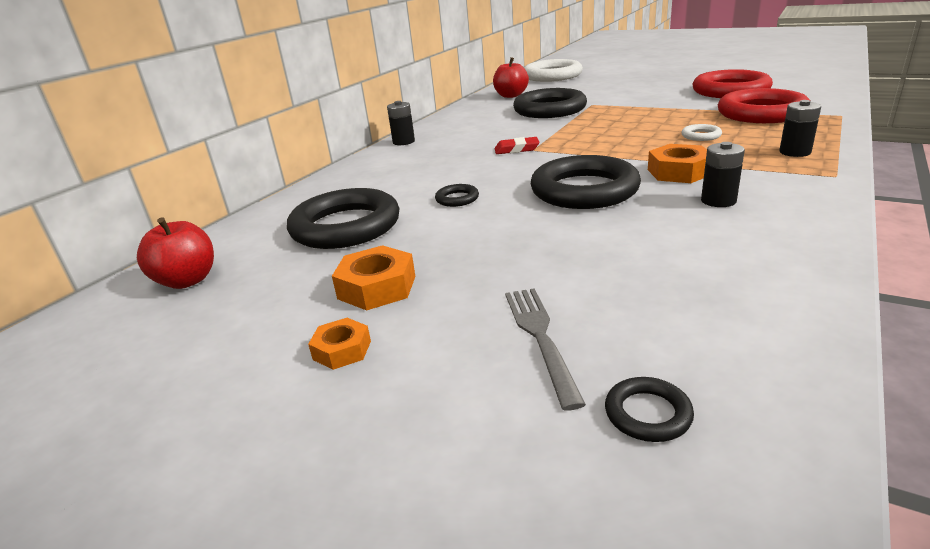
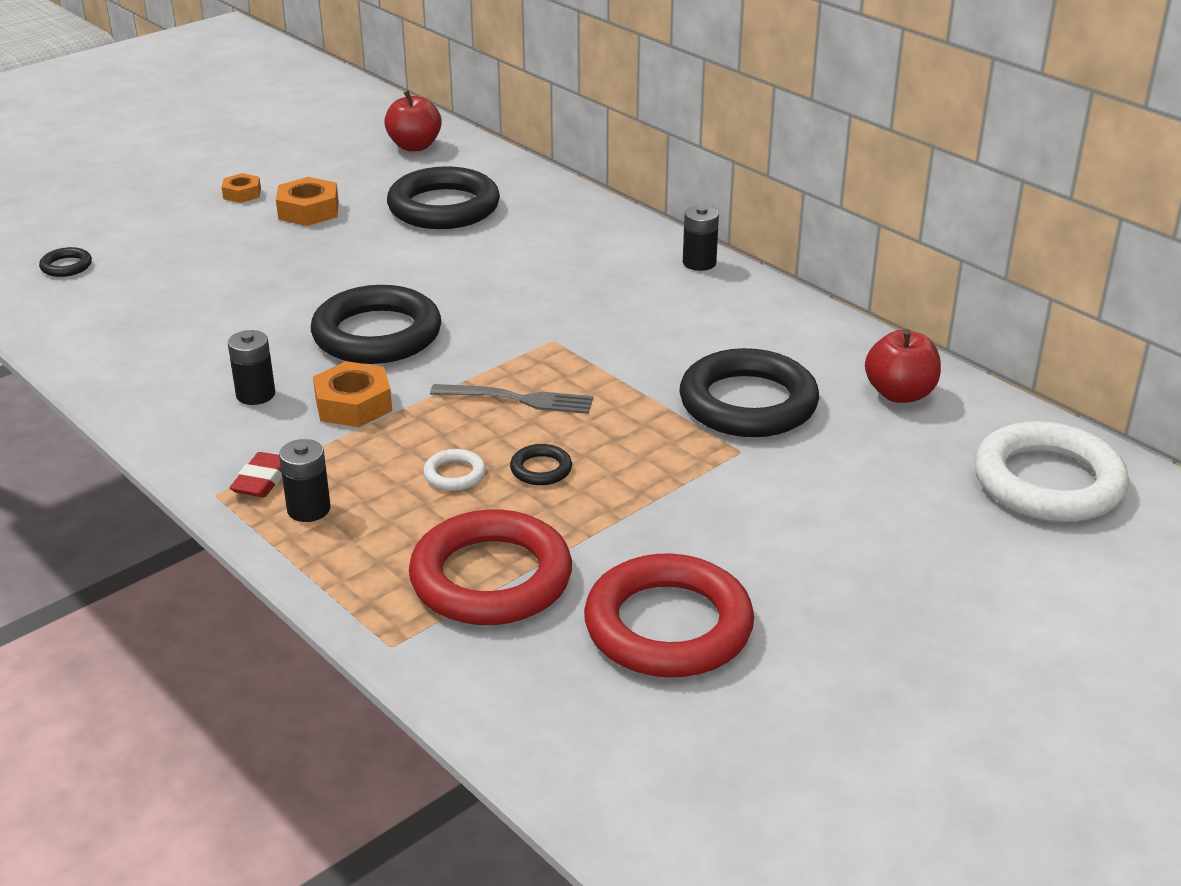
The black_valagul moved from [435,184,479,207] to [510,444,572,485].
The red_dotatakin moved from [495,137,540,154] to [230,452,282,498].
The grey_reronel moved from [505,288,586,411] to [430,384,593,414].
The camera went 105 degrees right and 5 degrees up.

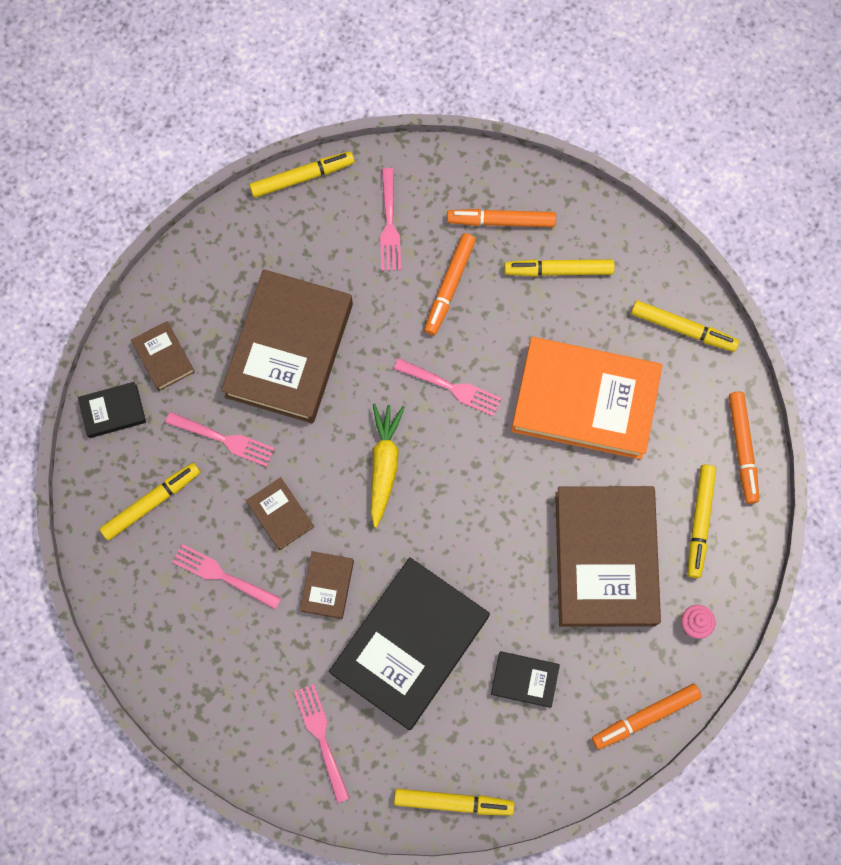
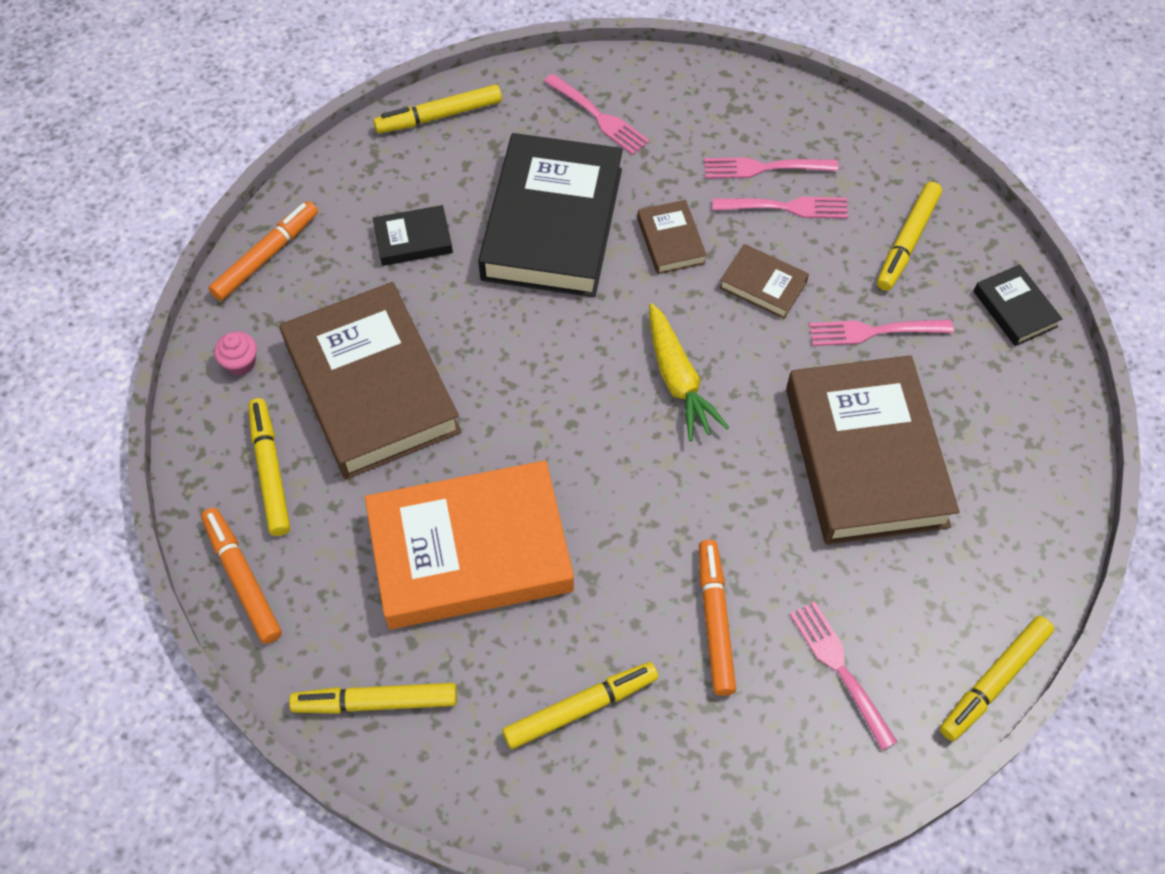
The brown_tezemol at [131,321,195,391] disappeared.
The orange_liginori at [447,209,556,227] disappeared.
The pink_reronel moved from [394,358,502,416] to [704,157,838,179].
The black_tezemol at [78,382,146,438] turned 75 degrees counterclockwise.
The camera went 155 degrees right and 15 degrees down.

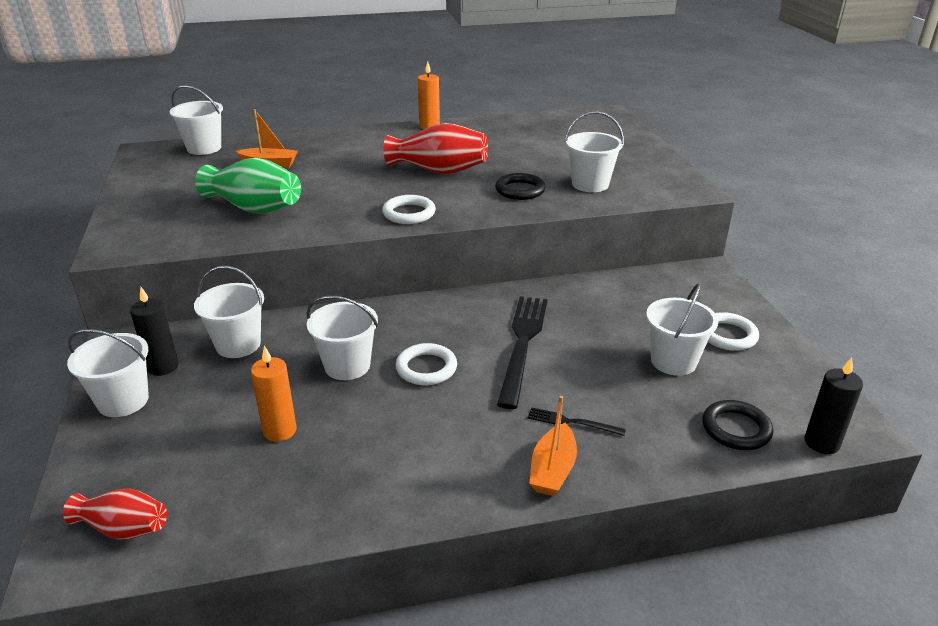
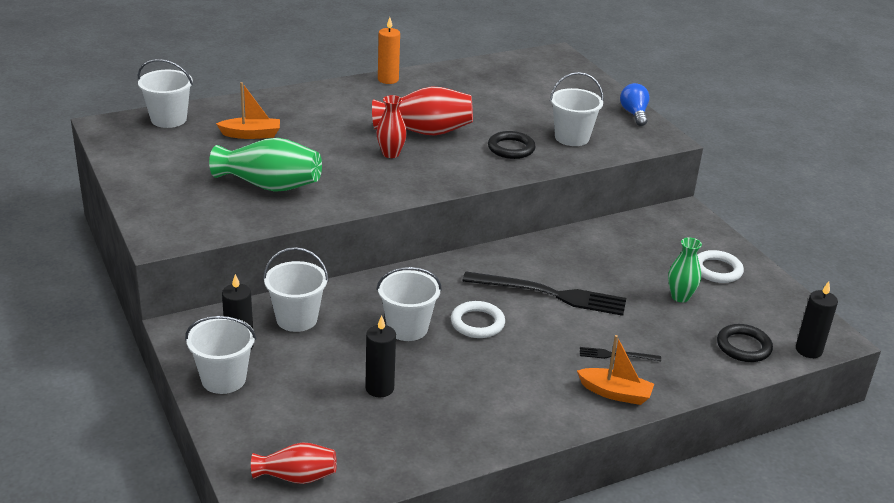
The white_valagul at [382,195,436,224] disappeared.
The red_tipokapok at [376,95,407,158] appeared.
The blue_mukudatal at [620,83,649,126] appeared.
The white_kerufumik at [646,283,718,376] was replaced by the green_tipokapok at [668,238,702,302].
The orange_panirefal at [251,346,297,442] became the black_panirefal at [365,315,396,397].
The black_reronel at [497,296,548,409] turned 105 degrees clockwise.
The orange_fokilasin at [529,396,577,496] turned 75 degrees counterclockwise.
The camera went 15 degrees left and 0 degrees up.

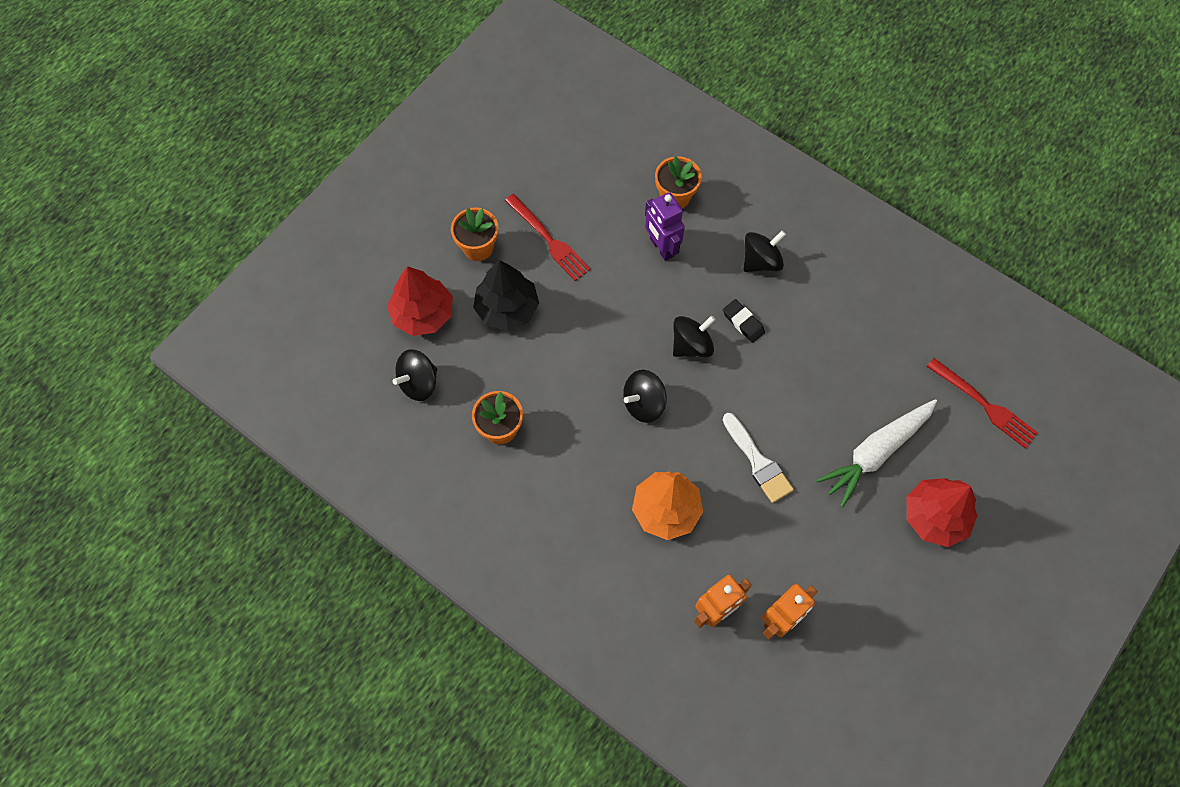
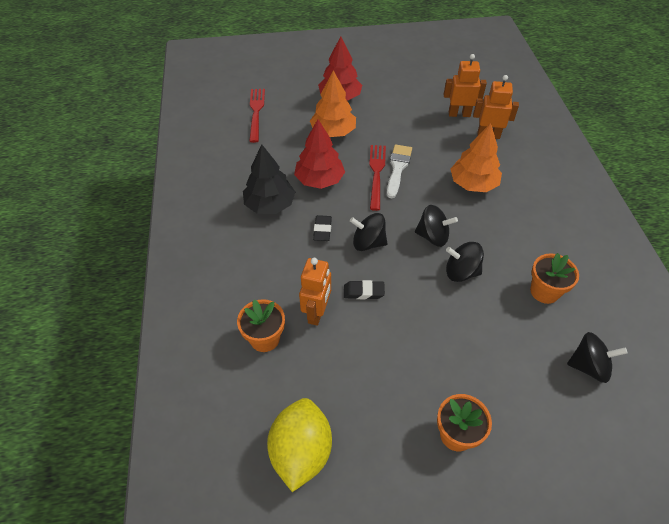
The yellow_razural at [267,398,332,492] appeared.
The black_dotatakin at [344,280,385,299] appeared.
The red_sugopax moved from [387,266,453,336] to [294,119,345,189].
The black_sugopax moved from [473,260,539,331] to [243,144,295,214].
The red_reronel moved from [505,194,591,281] to [369,145,386,211].
The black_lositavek moved from [743,231,786,272] to [446,242,484,282].
The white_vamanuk at [816,399,937,508] was replaced by the orange_sugopax at [310,70,356,137].
The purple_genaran at [645,192,685,261] became the orange_genaran at [299,258,331,326].
The camera went 135 degrees left and 15 degrees down.

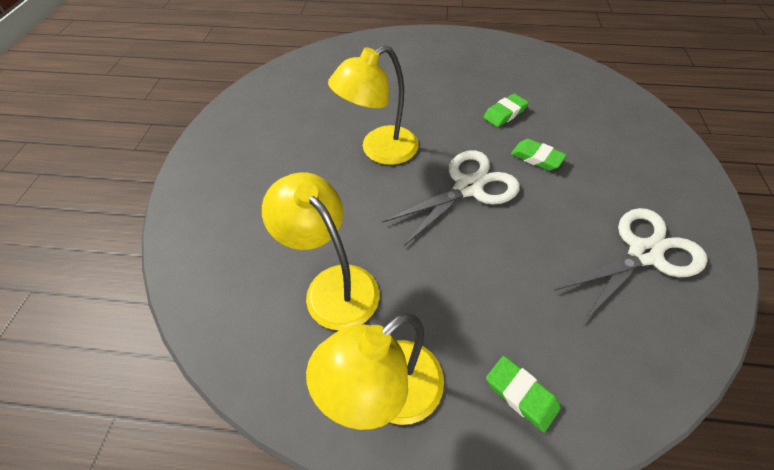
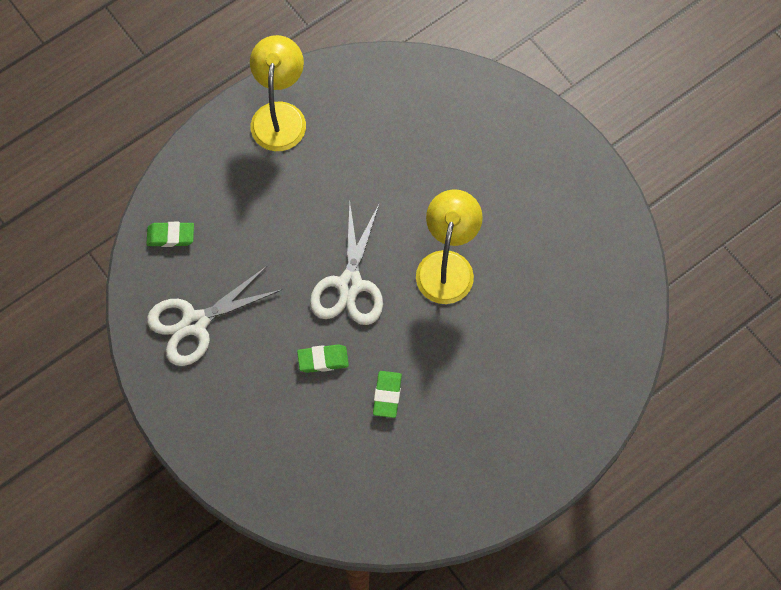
The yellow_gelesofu at [262,172,379,330] disappeared.
The green_dotatakin moved from [486,356,561,432] to [146,222,194,247].
The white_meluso at [554,208,708,321] turned 45 degrees clockwise.
The camera went 135 degrees right and 15 degrees up.

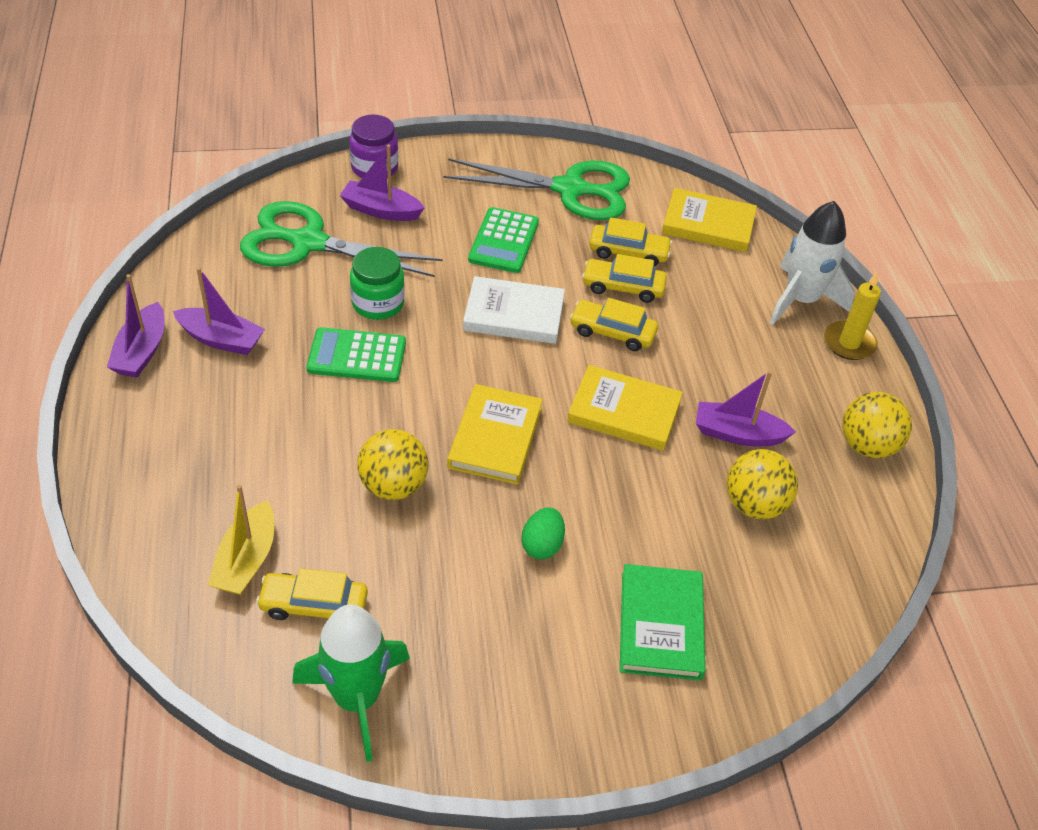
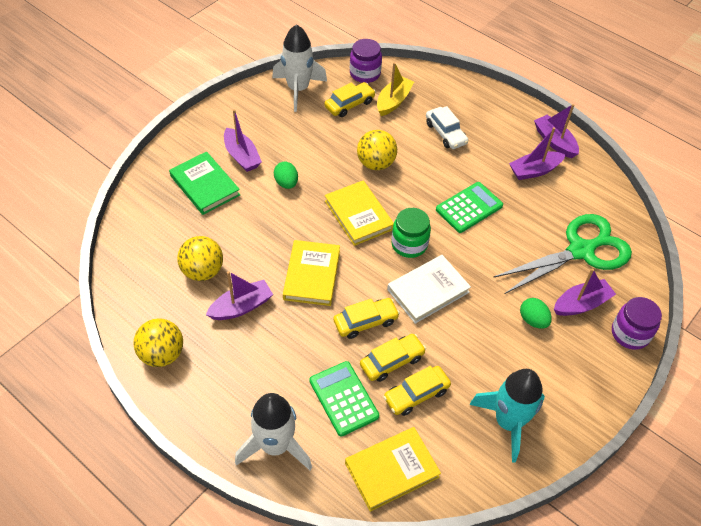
The yellow_panirefal at [824,271,881,360] disappeared.
The purple_fokilasin at [224,109,262,172] appeared.
The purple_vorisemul at [350,39,382,83] appeared.
The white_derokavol at [426,106,468,149] appeared.
The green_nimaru at [520,298,552,329] appeared.
The green_vorisemul moved from [350,247,405,320] to [391,208,431,258].
The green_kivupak moved from [468,207,539,273] to [309,361,379,437].
The green_meluso at [443,158,630,220] was replaced by the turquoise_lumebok at [469,369,545,463].
The green_lumebok at [292,604,410,762] became the white_lumebok at [272,24,327,112].
The yellow_fokilasin at [208,484,274,595] turned 60 degrees clockwise.
The yellow_tezemol at [567,365,683,451] turned 60 degrees counterclockwise.
The camera went 140 degrees right and 5 degrees up.

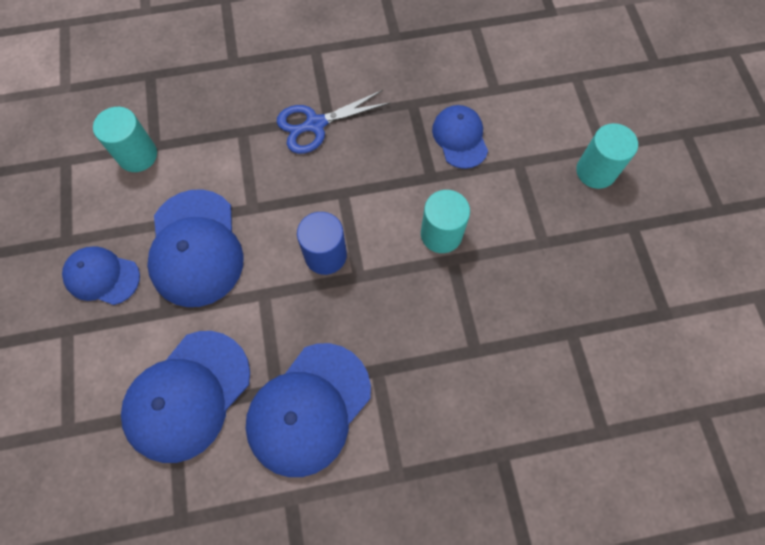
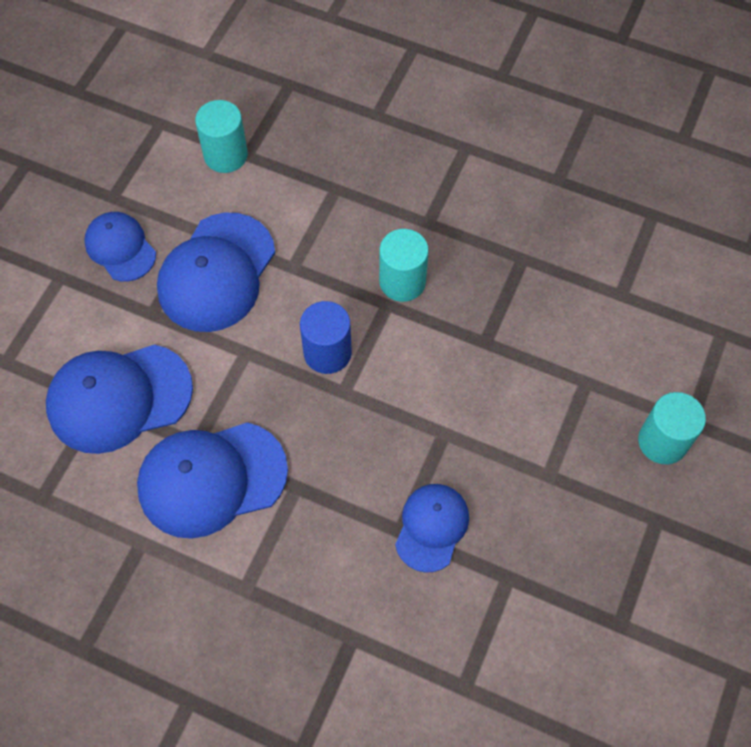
The blue_meluso at [277,90,390,154] disappeared.
The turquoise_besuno moved from [421,190,470,253] to [379,229,429,302].
The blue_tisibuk moved from [432,105,488,169] to [395,484,469,573].
The camera went 35 degrees right and 5 degrees down.

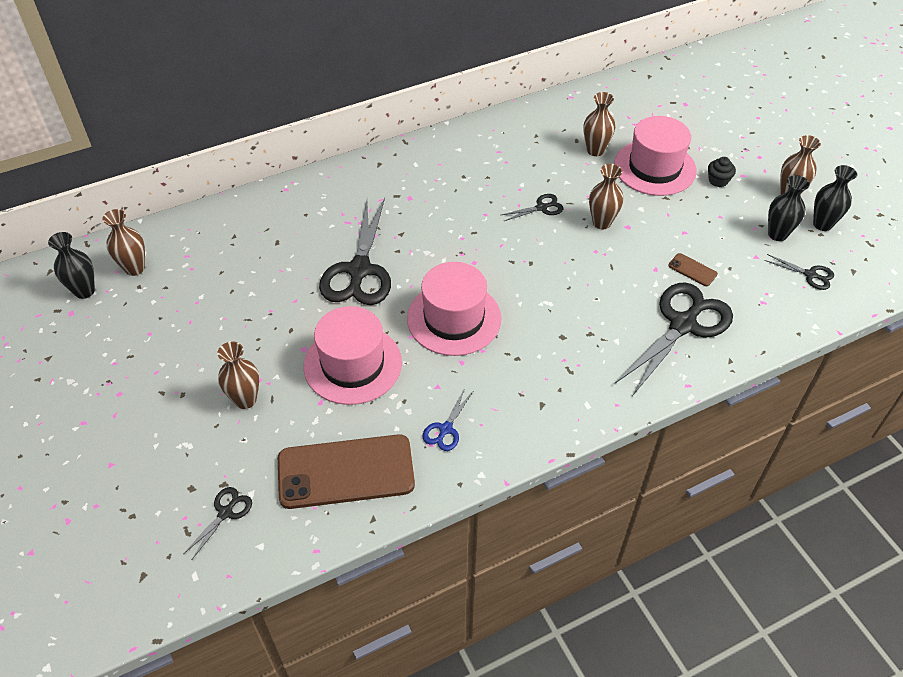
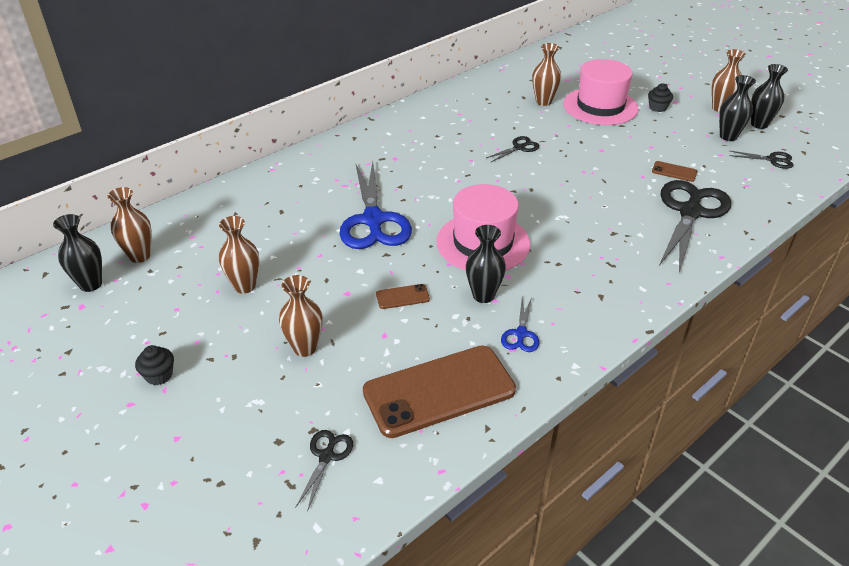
The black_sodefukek at [135,345,174,385] appeared.
The black_tipokapok at [466,225,506,303] appeared.
The brown_tipokapok moved from [589,164,624,229] to [219,216,259,294].
The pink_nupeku at [304,306,402,405] was replaced by the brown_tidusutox at [376,284,430,309].
The black_meluso at [319,198,391,305] became the blue_meluso at [339,162,412,249].
The camera went 15 degrees left and 10 degrees down.

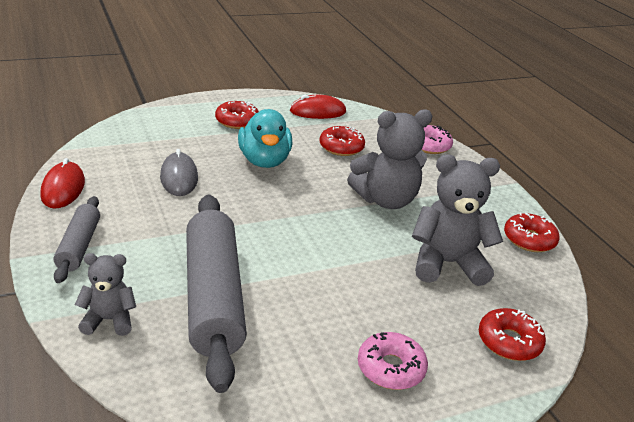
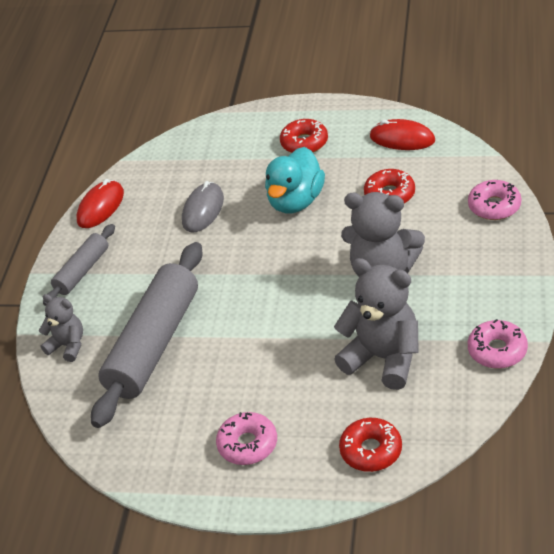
The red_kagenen at [504,213,560,252] became the pink_kagenen at [468,319,528,369].
The camera went 40 degrees right and 10 degrees up.

